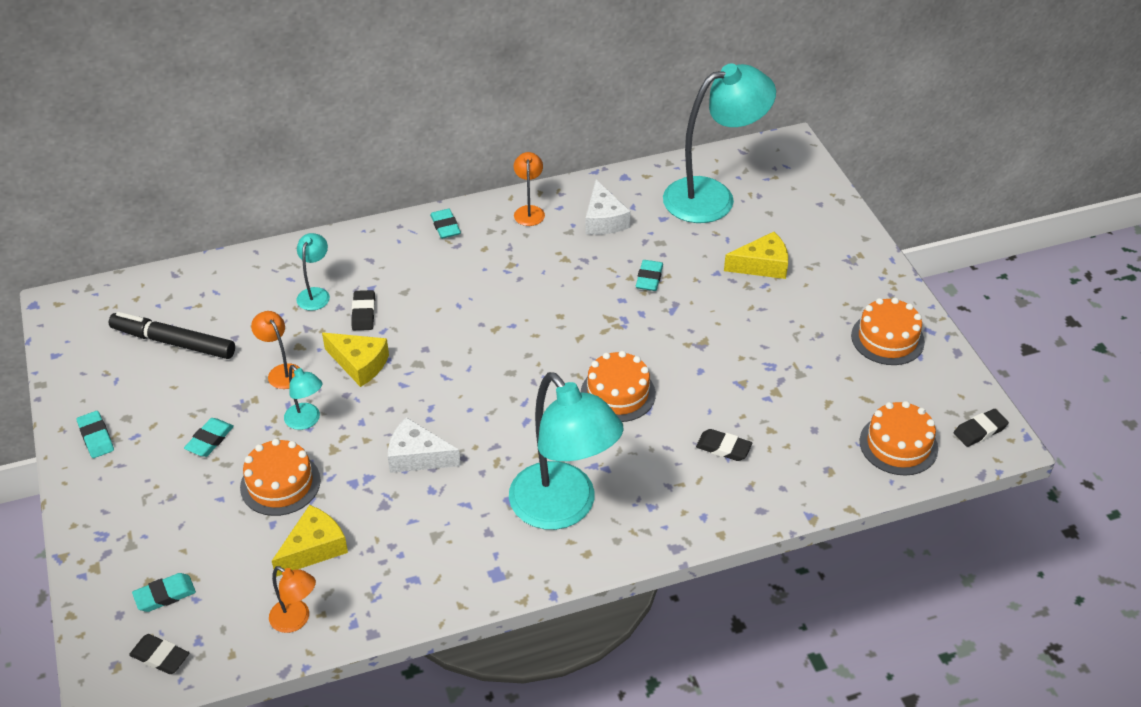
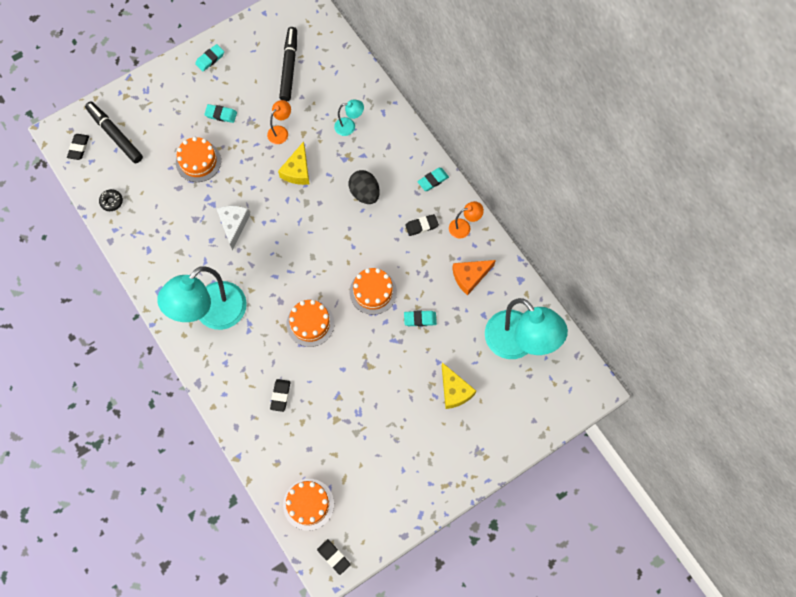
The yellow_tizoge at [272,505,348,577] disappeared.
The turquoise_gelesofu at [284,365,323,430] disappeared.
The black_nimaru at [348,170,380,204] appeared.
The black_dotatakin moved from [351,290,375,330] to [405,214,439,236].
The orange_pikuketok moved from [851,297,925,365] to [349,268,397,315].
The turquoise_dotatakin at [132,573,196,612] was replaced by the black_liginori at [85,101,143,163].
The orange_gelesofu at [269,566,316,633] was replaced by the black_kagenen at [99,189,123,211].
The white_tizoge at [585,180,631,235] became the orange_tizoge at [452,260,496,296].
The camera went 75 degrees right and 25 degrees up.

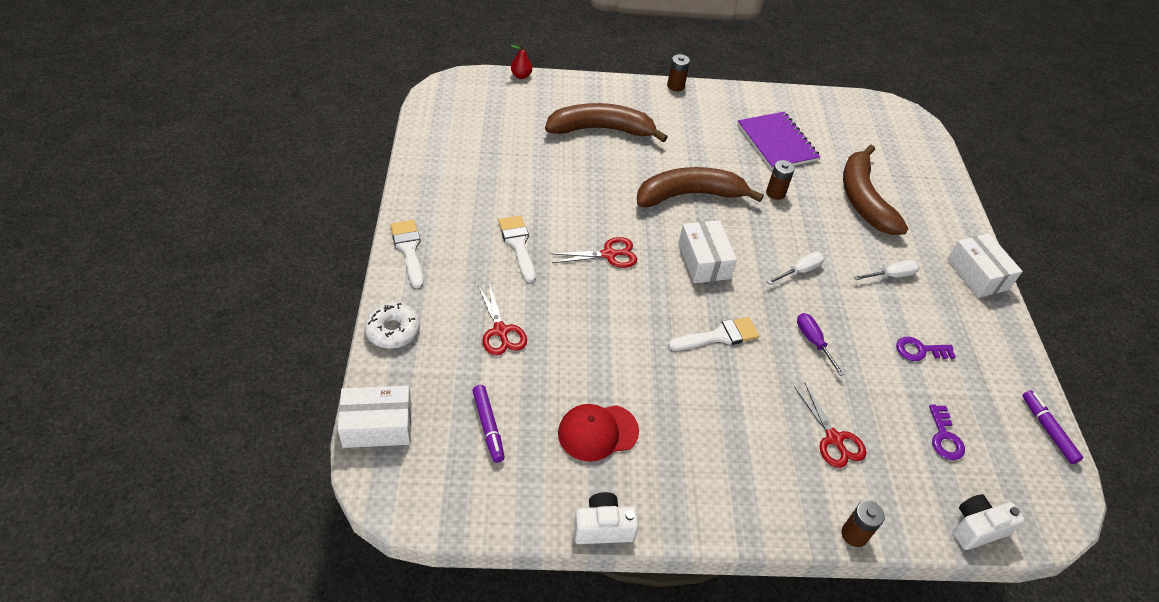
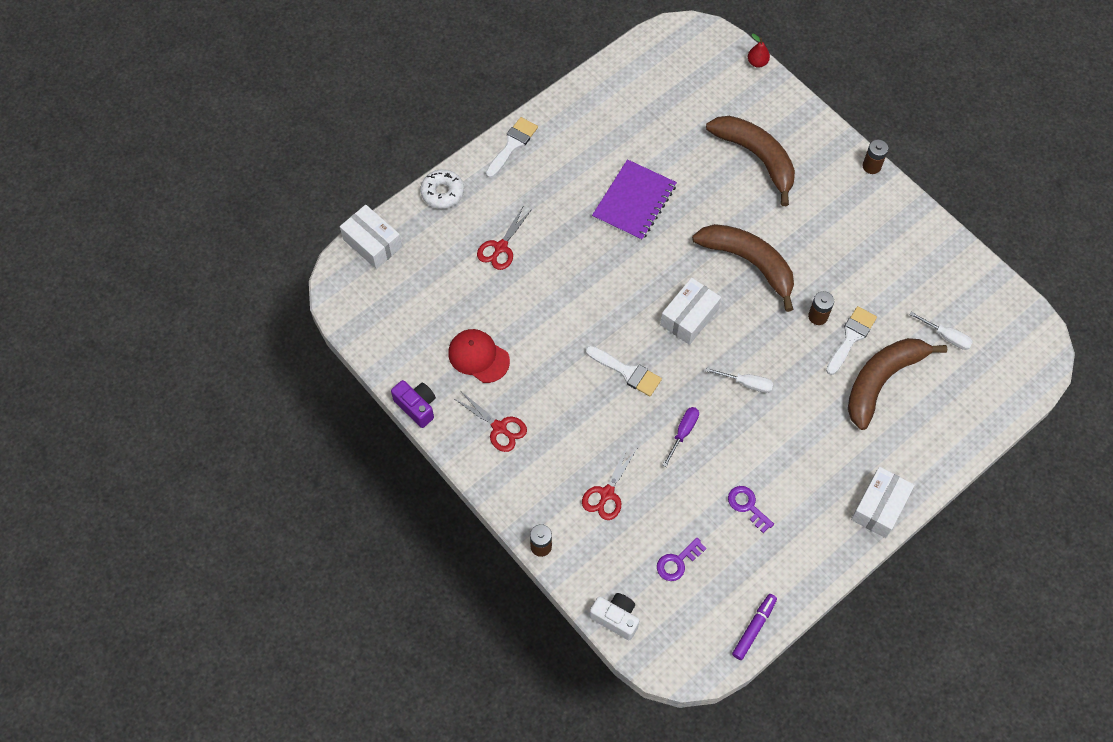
The purple_liginori at [472,385,505,463] disappeared.
The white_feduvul moved from [498,216,535,283] to [826,306,877,375].
The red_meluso moved from [551,237,637,268] to [453,392,527,452].
The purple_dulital moved from [737,112,820,170] to [592,159,677,241].
The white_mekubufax moved from [854,260,920,280] to [909,311,973,350].
The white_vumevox at [574,492,639,544] became the purple_vumevox at [391,380,436,428].
The camera went 55 degrees right and 15 degrees up.

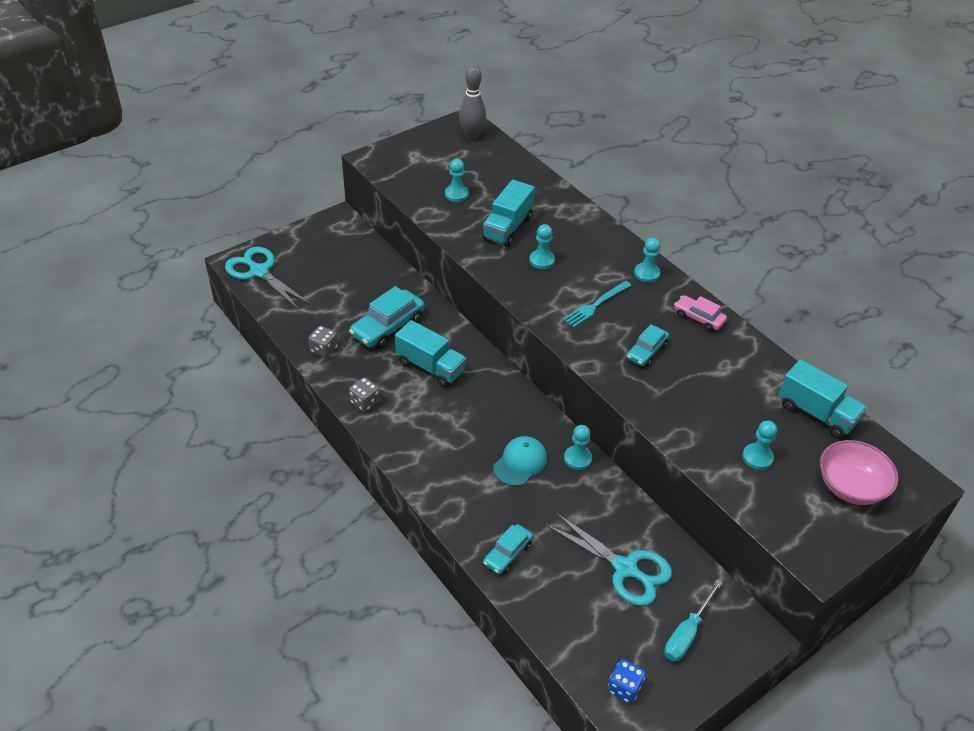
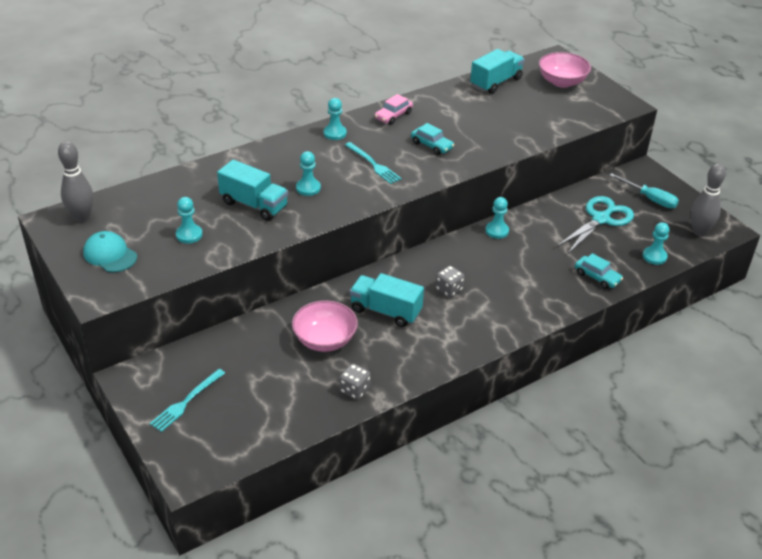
The turquoise_meluso at [225,247,310,310] disappeared.
The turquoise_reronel at [150,369,225,432] appeared.
The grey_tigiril moved from [349,377,380,412] to [436,266,465,298].
The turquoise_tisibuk moved from [493,436,547,486] to [83,231,137,272].
The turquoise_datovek moved from [742,420,777,470] to [643,222,669,265].
The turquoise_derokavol at [349,286,425,348] was replaced by the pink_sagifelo at [292,300,358,352].
The blue_tigiril at [608,659,646,704] was replaced by the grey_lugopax at [690,164,726,236].
The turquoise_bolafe at [395,320,466,387] turned 105 degrees counterclockwise.
The camera went 85 degrees left and 5 degrees down.

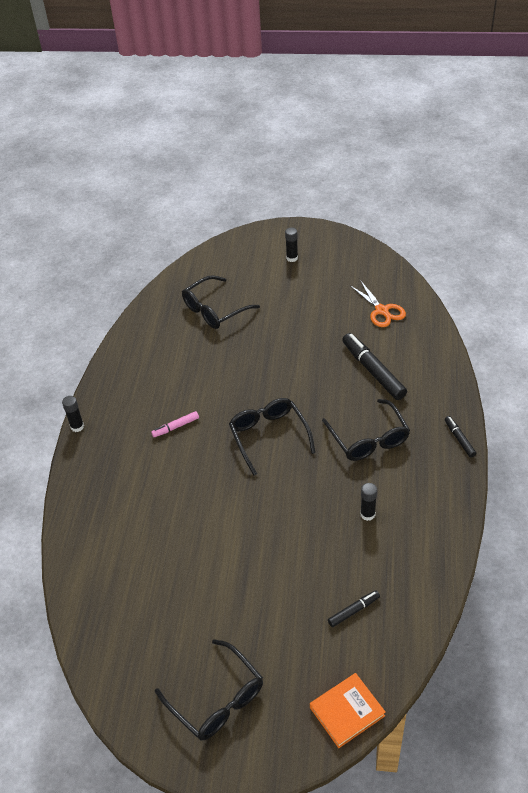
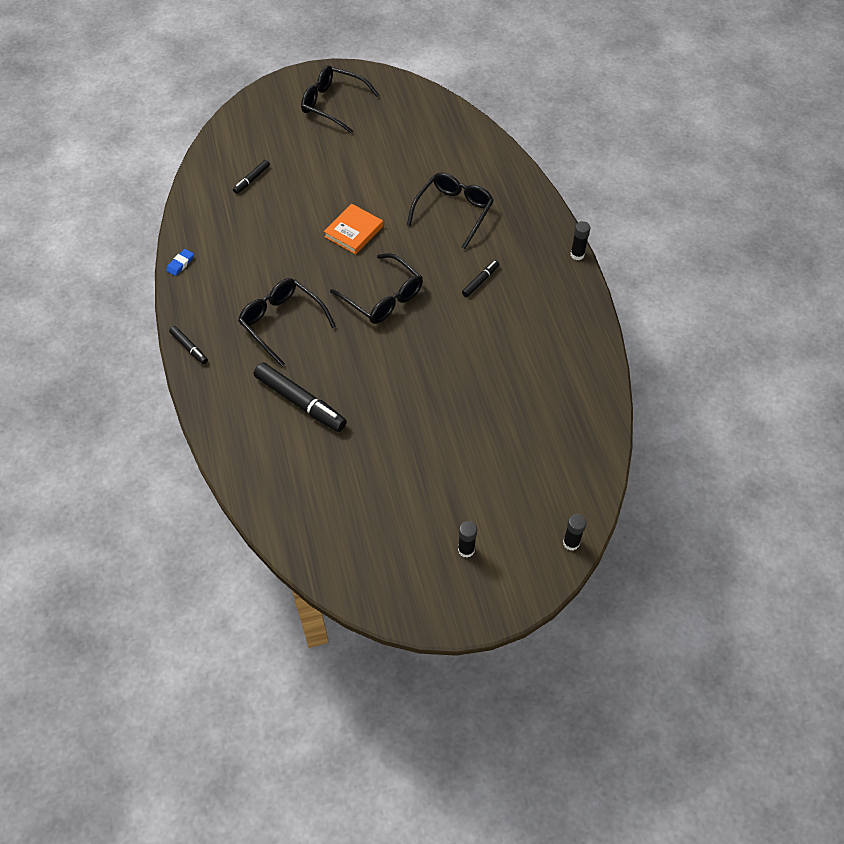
The orange_meluso at [350,280,406,327] disappeared.
The blue_dotatakin at [166,249,194,276] appeared.
The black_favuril moved from [182,275,260,329] to [407,172,494,249].
The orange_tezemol moved from [310,673,386,748] to [324,204,383,254].
The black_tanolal moved from [360,483,377,521] to [563,514,587,551].
The pink_liginori at [151,411,199,437] became the black_liginori at [462,260,499,297].
The camera went 155 degrees right and 10 degrees up.

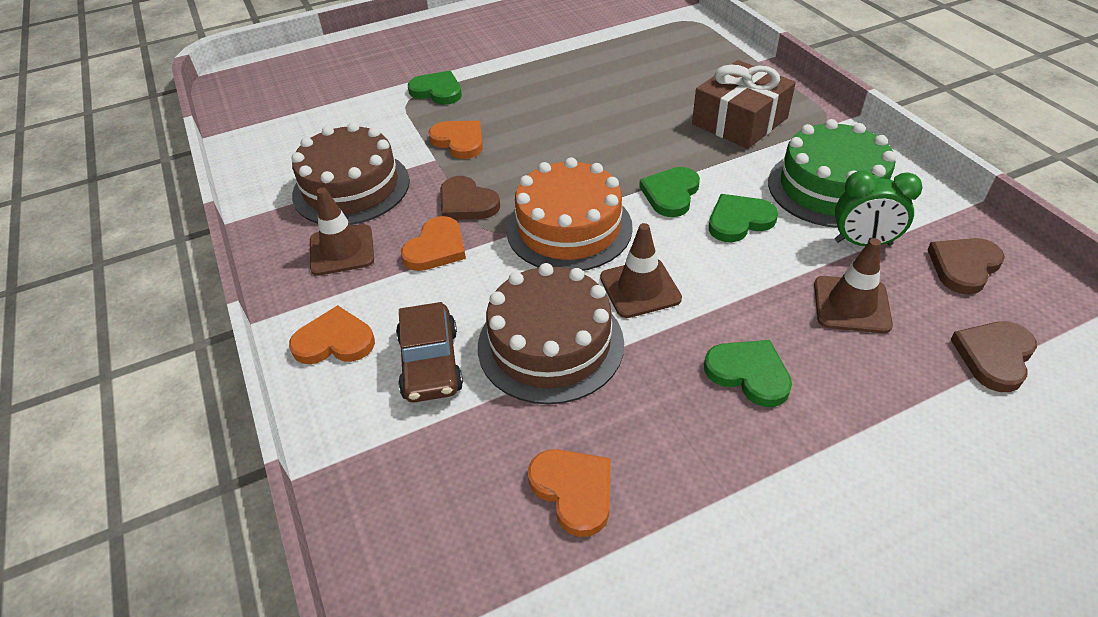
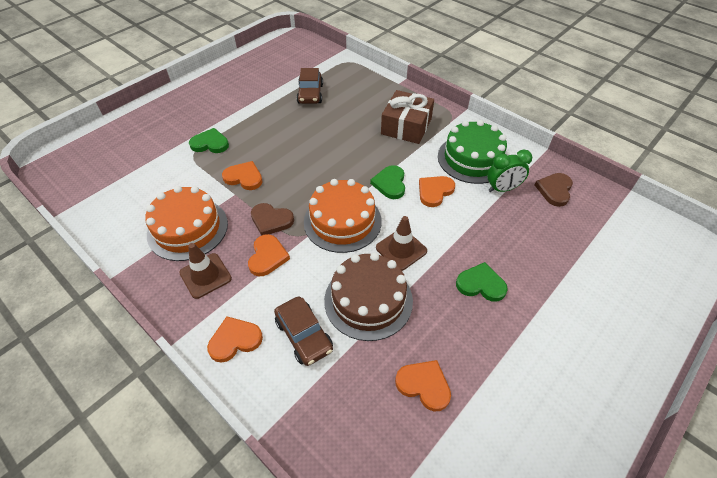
The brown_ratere at [814,238,893,333] disappeared.
The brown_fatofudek at [950,321,1037,392] disappeared.
The brown_derokavol at [296,68,323,104] appeared.
The brown_pikuketok at [291,122,410,225] became the orange_pikuketok at [145,186,228,261].
The green_fatofudek at [709,194,778,242] became the orange_fatofudek at [419,176,455,207].
The camera went 25 degrees left and 5 degrees up.

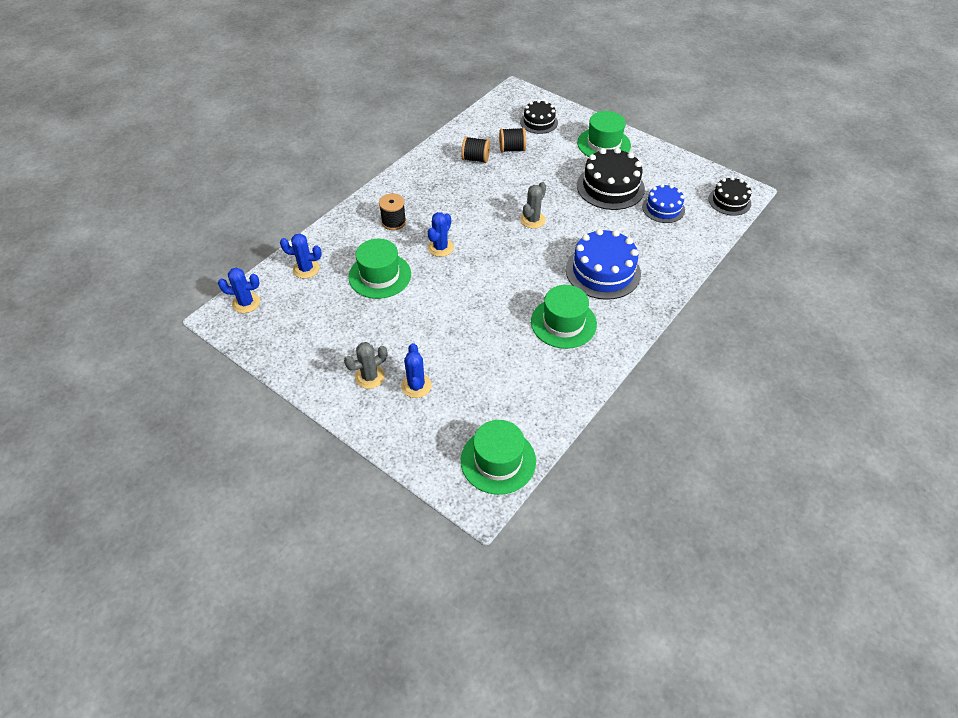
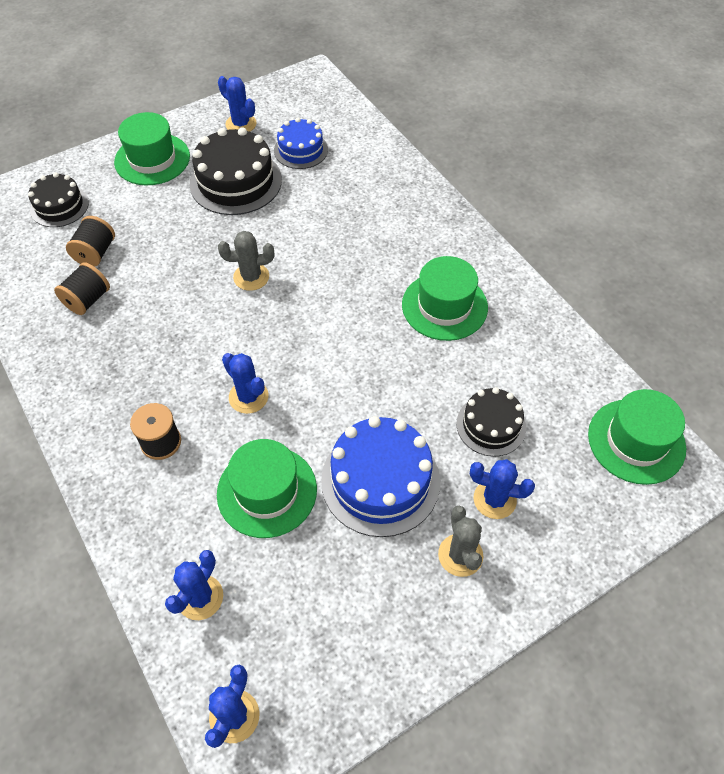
The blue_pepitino at [218,76,257,132] appeared.
The blue_pikuketok moved from [566,229,641,300] to [321,416,440,537].
The black_pikuketok moved from [708,177,751,216] to [456,387,526,457].
The grey_pepitino at [520,182,546,229] turned 60 degrees counterclockwise.
The camera went 70 degrees left and 5 degrees up.

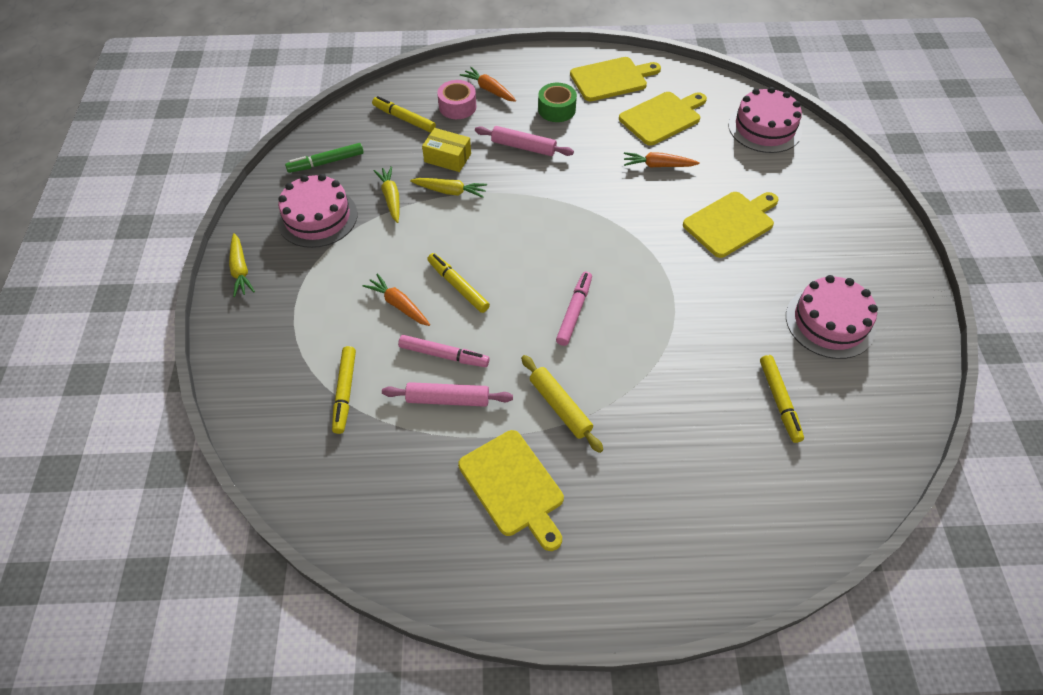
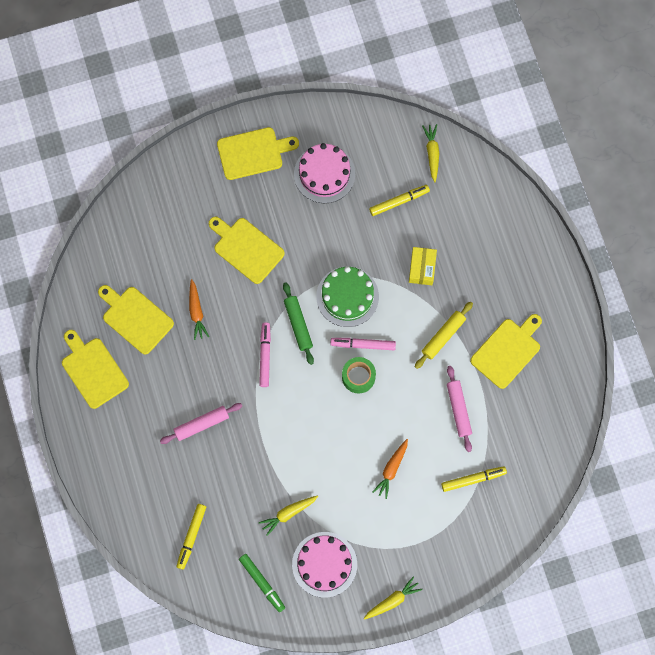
The yellow_liginori at [427,253,490,313] disappeared.
The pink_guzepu at [437,80,476,119] disappeared.
The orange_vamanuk at [460,67,516,102] disappeared.
The pink_pikuketok at [728,87,802,153] disappeared.
The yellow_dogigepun at [217,127,299,180] appeared.
The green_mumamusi at [283,283,314,365] appeared.
The green_pikuketok at [316,266,379,327] appeared.
The pink_liginori moved from [398,335,489,367] to [259,322,271,387].
The yellow_vamanuk moved from [410,178,487,198] to [422,124,439,182].
The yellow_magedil moved from [422,128,471,172] to [409,247,437,285].
The green_guzepu moved from [538,83,577,122] to [342,357,376,394].
The pink_mumamusi at [475,126,574,156] turned 60 degrees clockwise.
The camera went 105 degrees left and 20 degrees up.

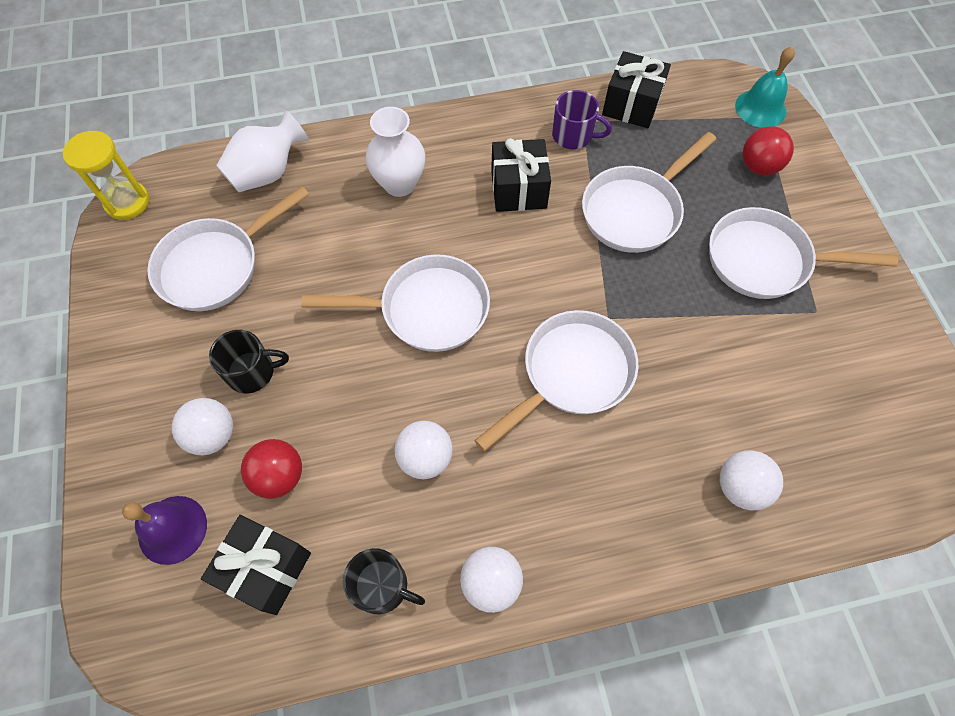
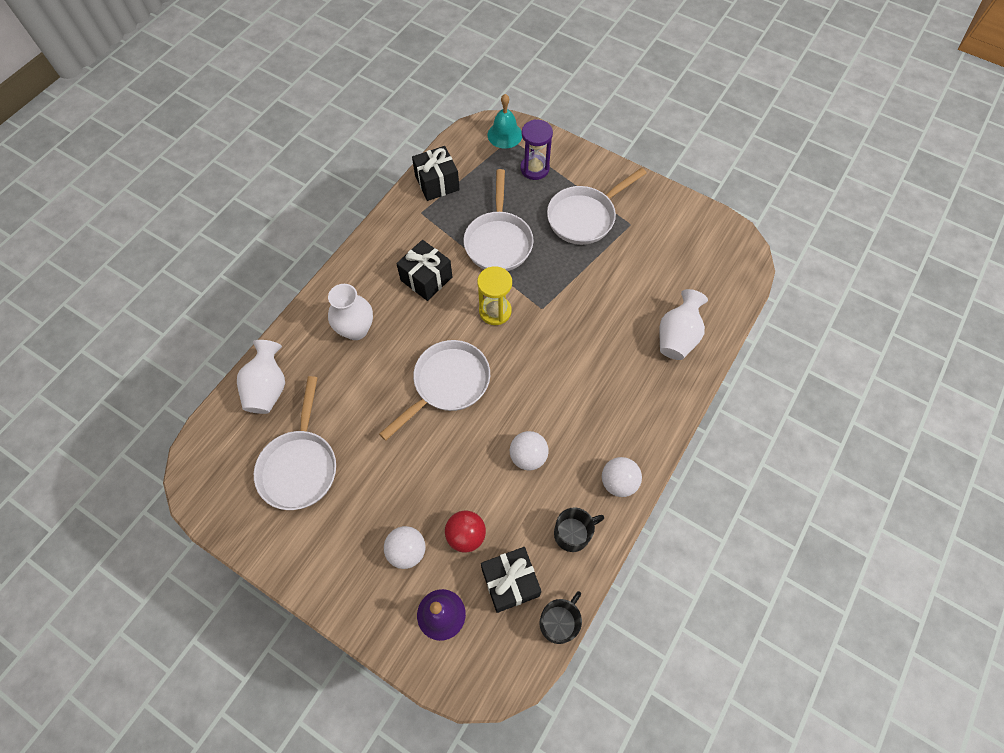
The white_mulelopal at [474,310,639,452] disappeared.
The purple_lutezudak at [552,90,612,149] disappeared.
The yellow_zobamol moved from [63,131,150,220] to [477,266,512,325].
The black_lutezudak moved from [209,330,289,394] to [540,591,582,644].
The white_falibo at [720,450,783,510] was replaced by the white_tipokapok at [659,289,708,360].
The red_falibo at [743,126,794,175] was replaced by the purple_zobamol at [520,119,553,180].
The camera went 45 degrees left and 0 degrees up.

